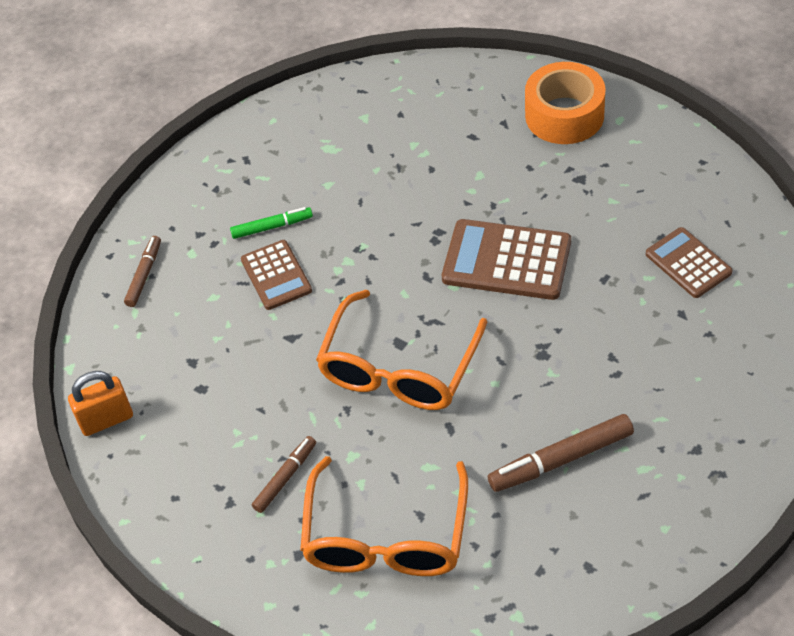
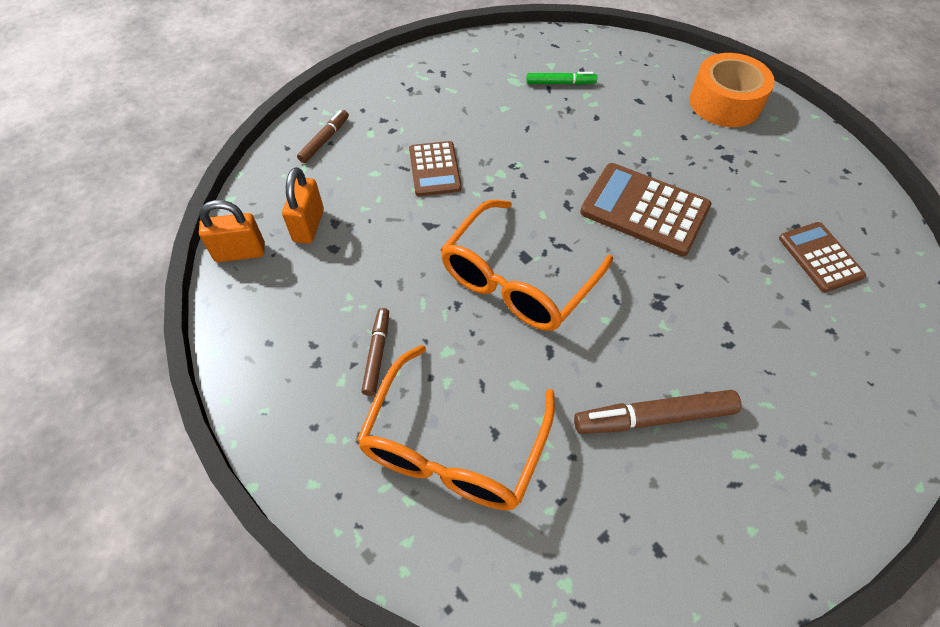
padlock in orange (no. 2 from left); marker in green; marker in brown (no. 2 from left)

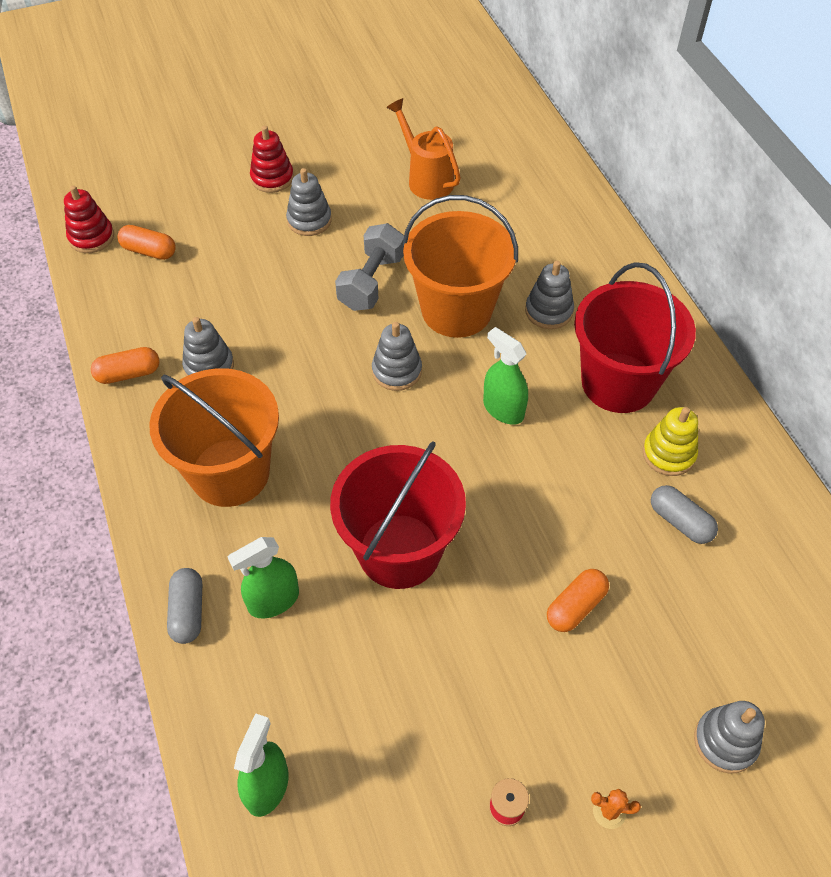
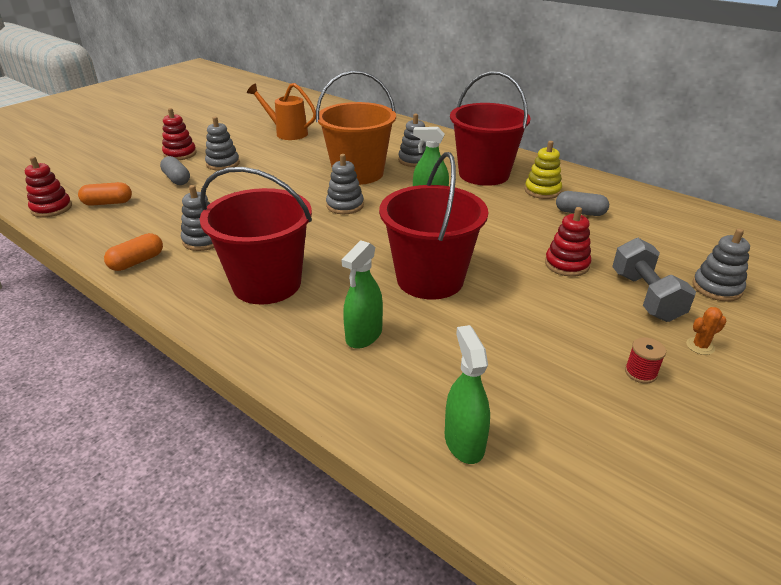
capsule in grey (no. 1 from left); dumbbell in grey; stacking toy in red (no. 3 from left); bucket in red (no. 1 from left)

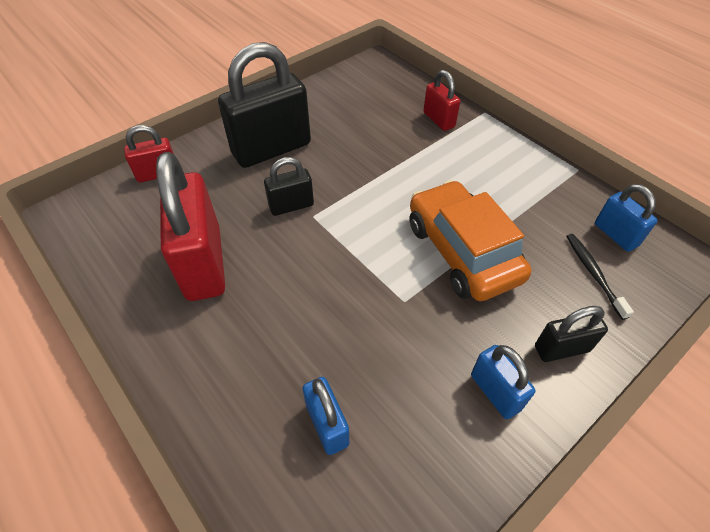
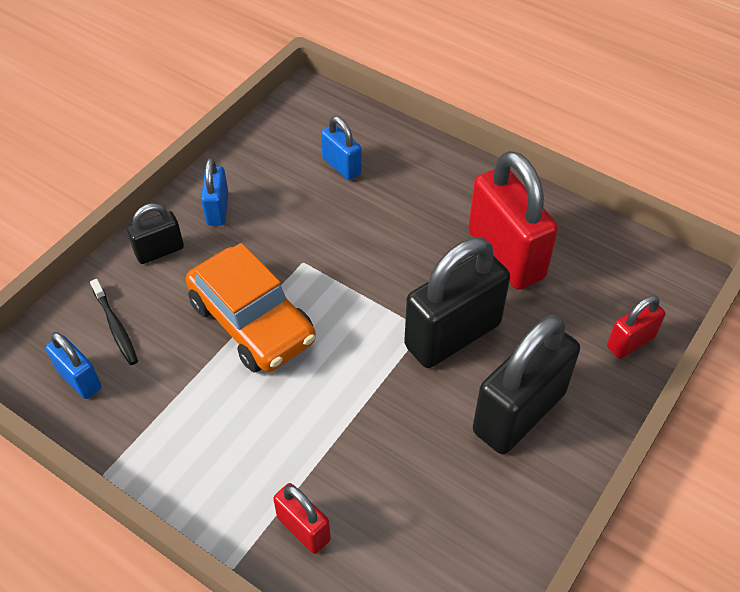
padlock in blue (no. 2 from left); padlock in black (no. 2 from left)

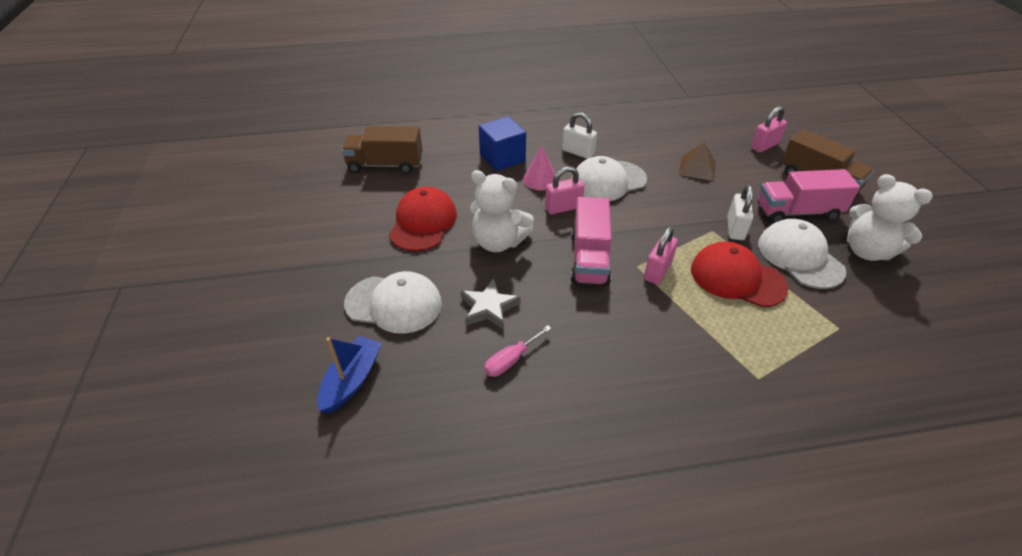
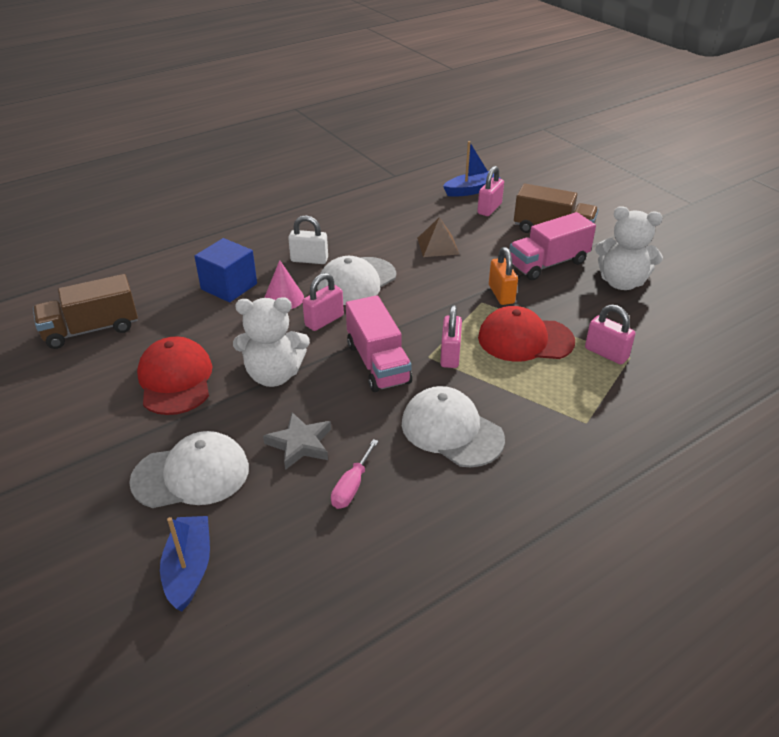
boat in blue (no. 2 from left); padlock in pink (no. 4 from left); cap in white (no. 3 from left); padlock in orange

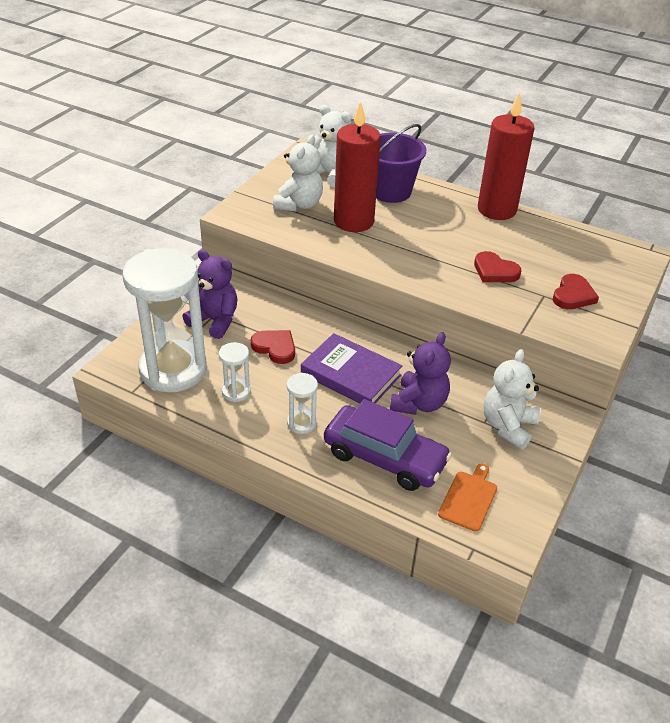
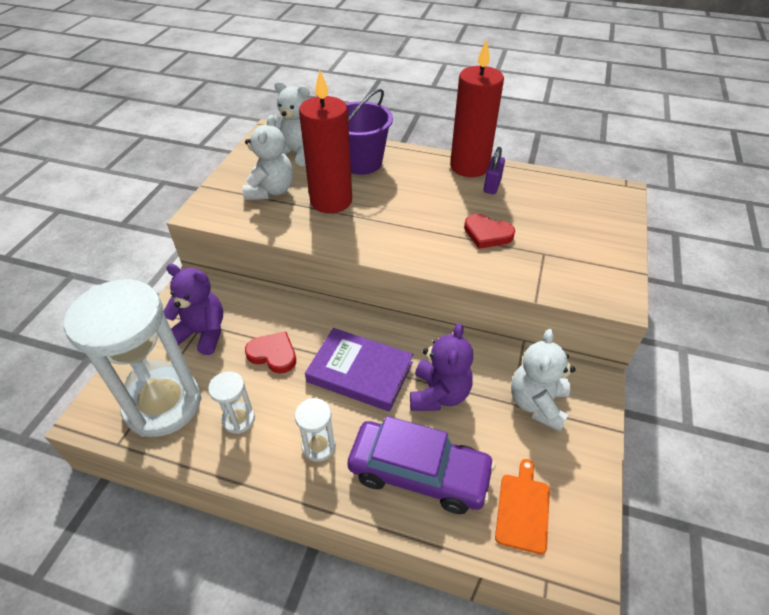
heart in red (no. 3 from left in the first image); padlock in purple

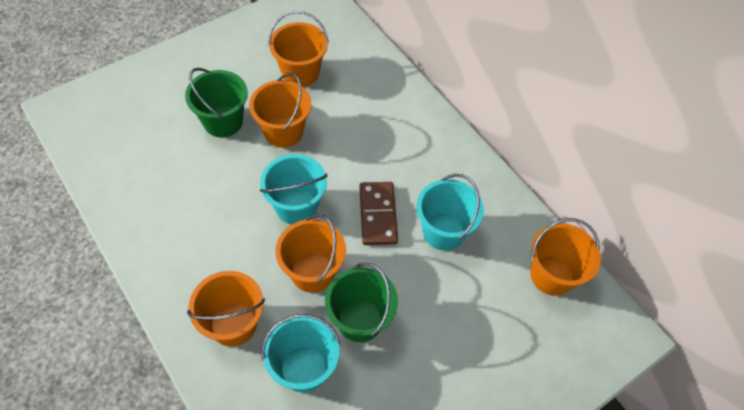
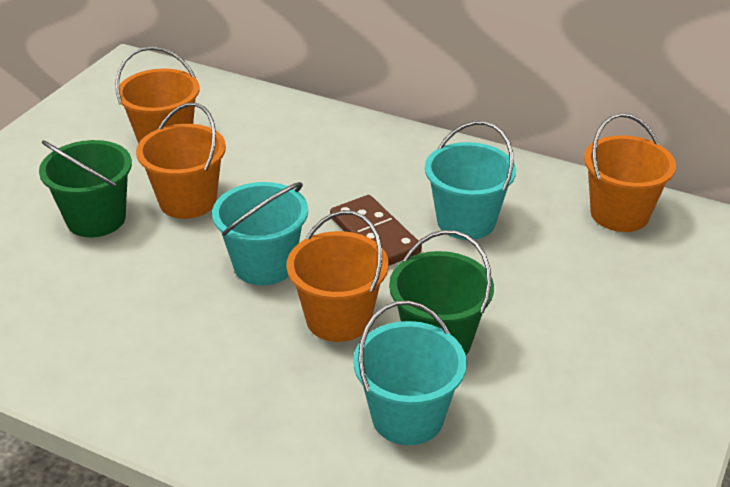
bucket in orange (no. 1 from left in the first image)

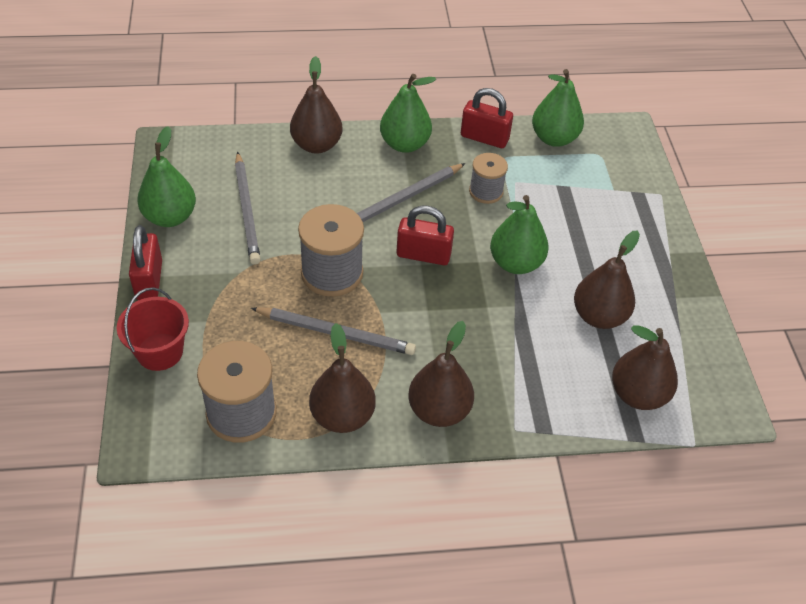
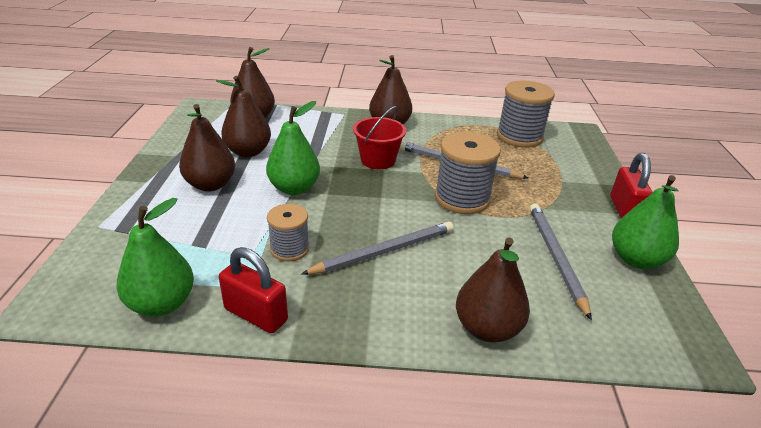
pear in green (no. 2 from left in the first image); padlock in red (no. 2 from left in the first image); bucket in red; pear in brown (no. 1 from left)

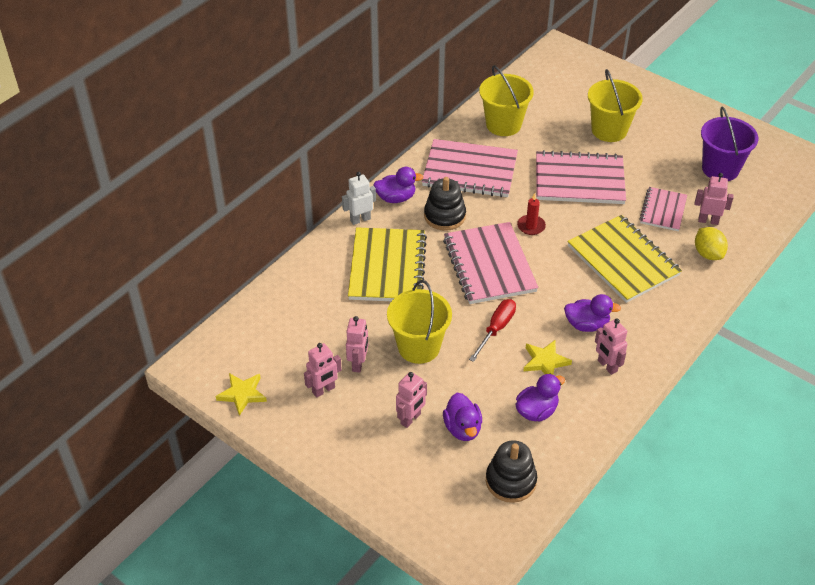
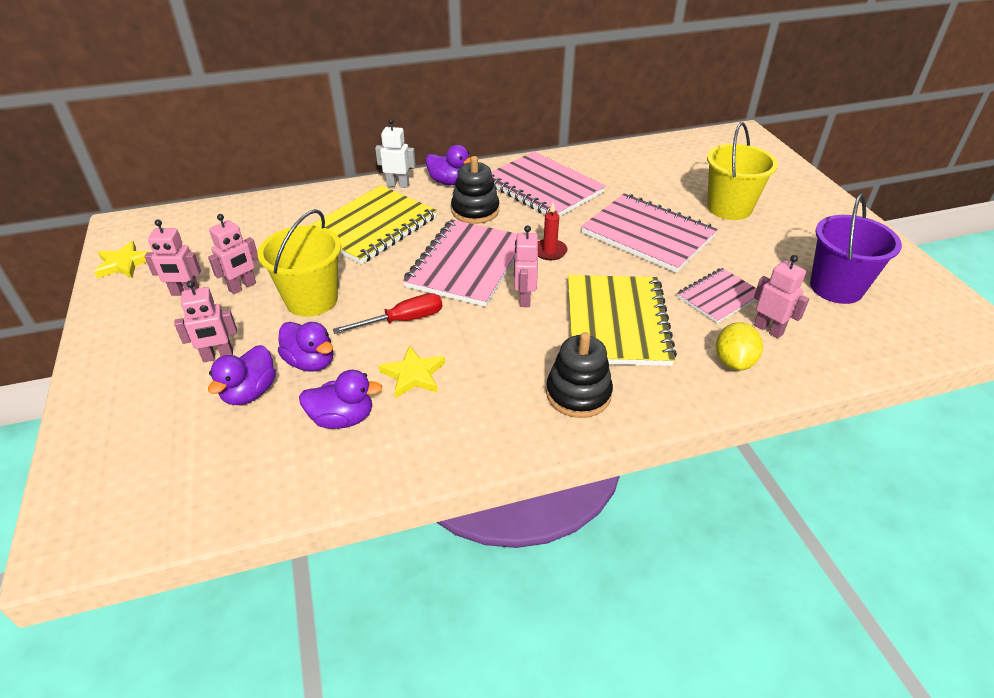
bucket in yellow (no. 2 from left in the first image); stacking toy in black (no. 2 from left); duck in purple (no. 2 from left); robot in pink (no. 4 from left)

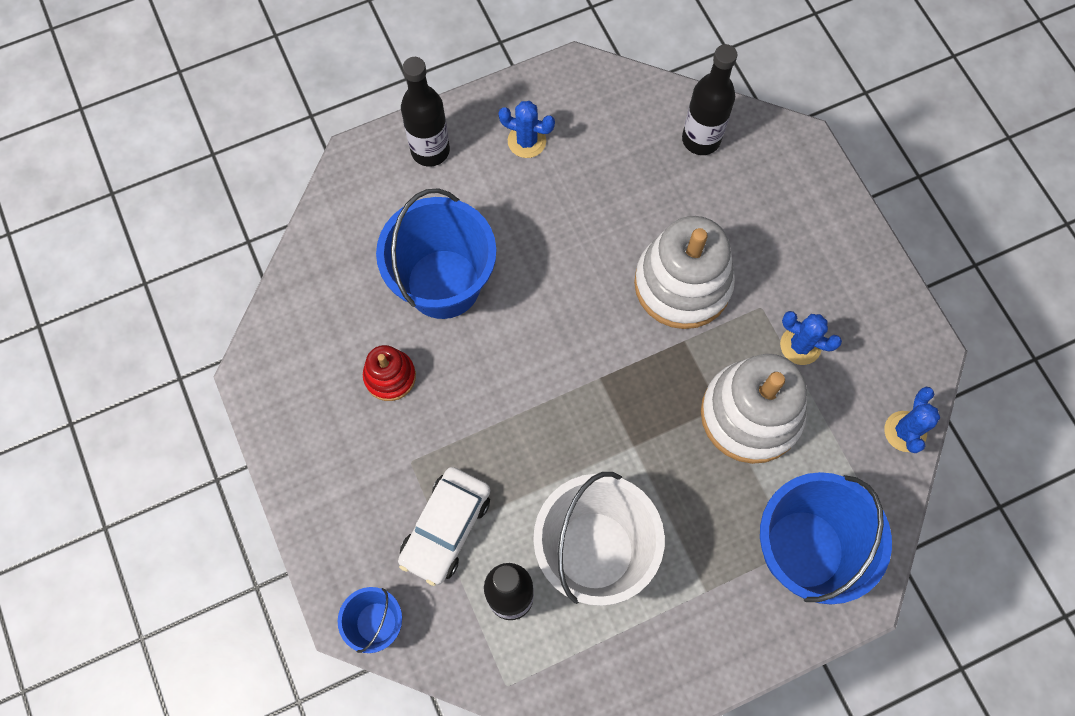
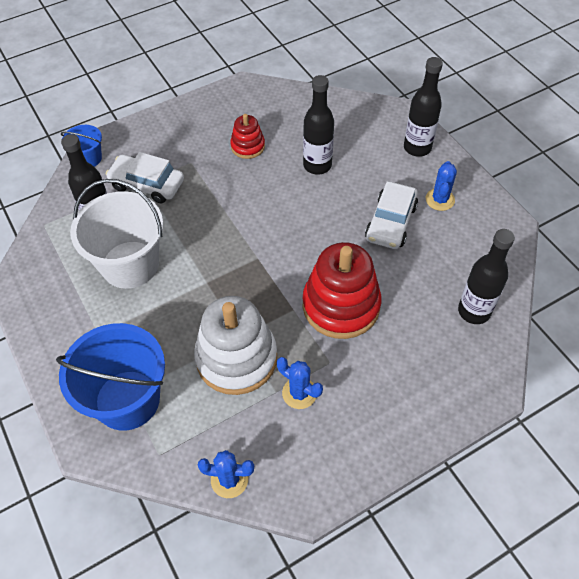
car in white (no. 2 from left); bottle in black (no. 2 from left); stacking toy in red (no. 2 from left); cactus in blue (no. 2 from left)

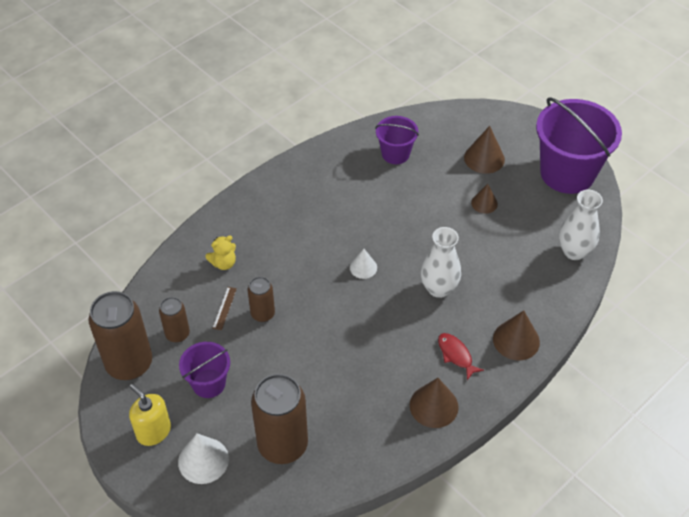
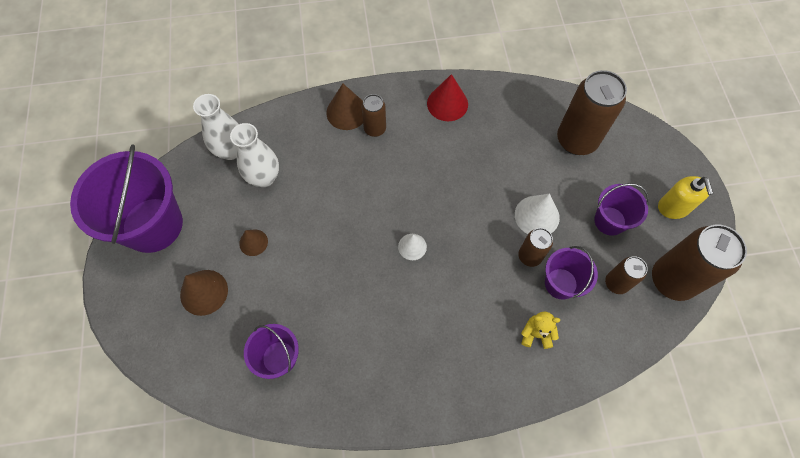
fish in red; can in brown (no. 1 from left); cone in white (no. 2 from left); vase in white (no. 2 from left); bucket in purple (no. 3 from left); cone in red

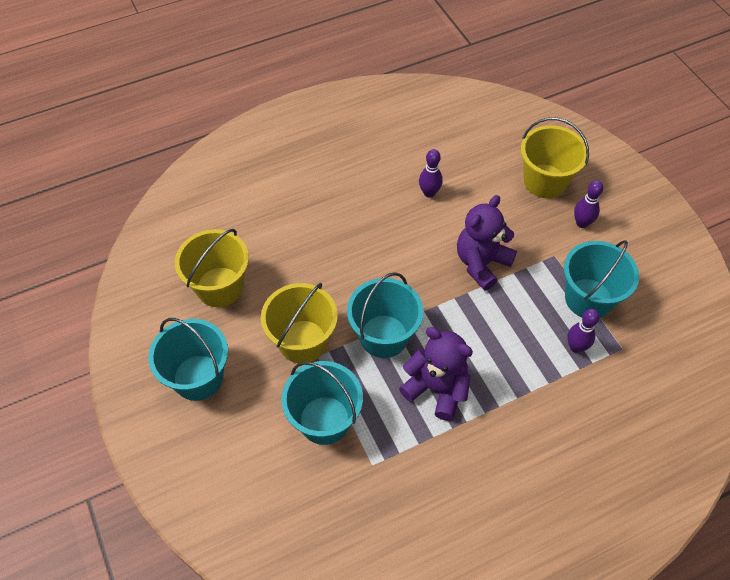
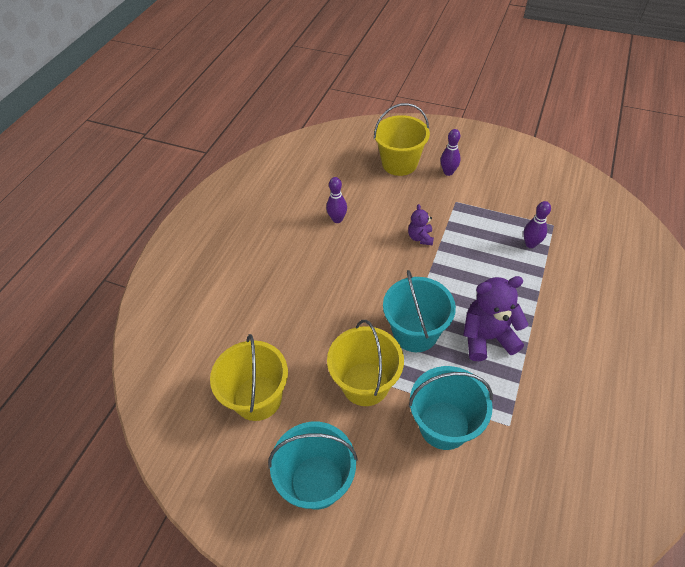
bucket in turquoise (no. 4 from left in the first image); teddy bear in purple (no. 1 from left)

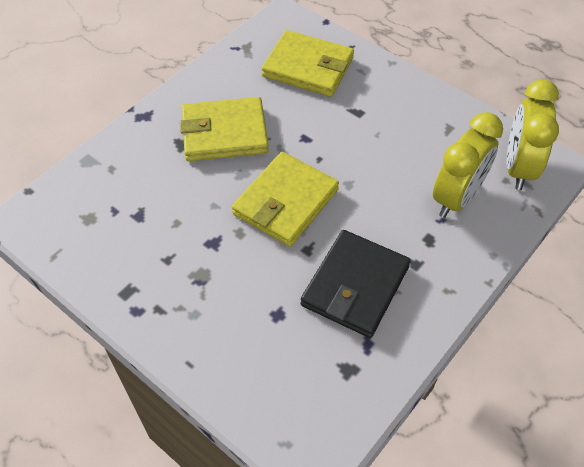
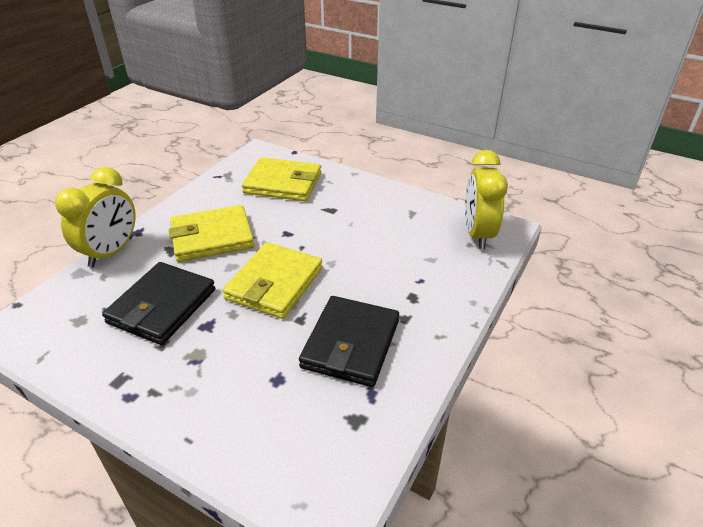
wallet in black (no. 1 from left); clock in yellow (no. 1 from left)

